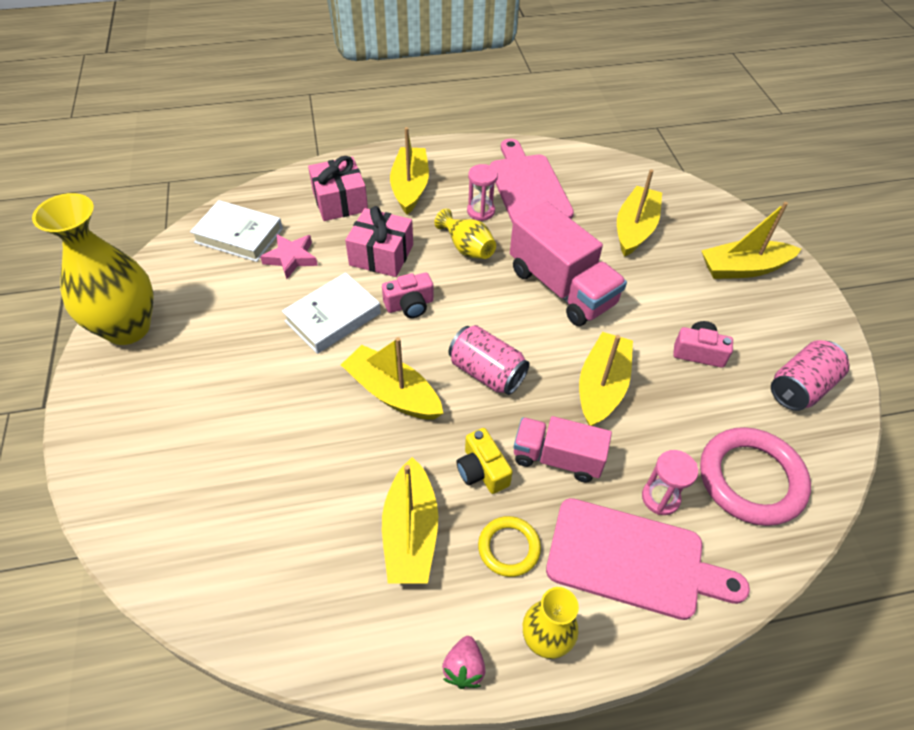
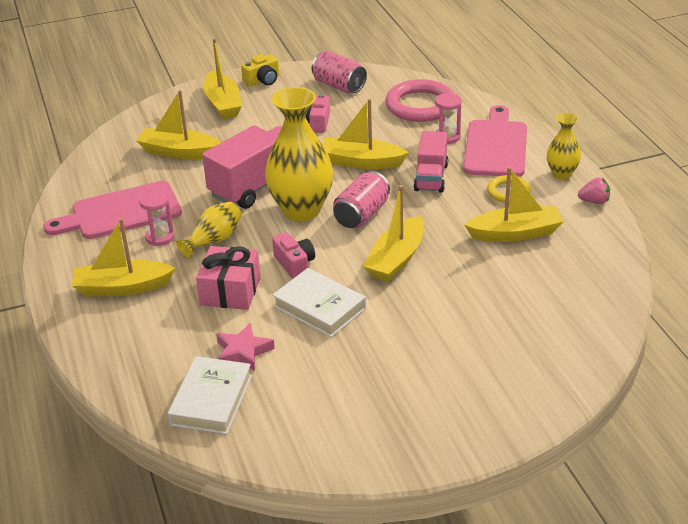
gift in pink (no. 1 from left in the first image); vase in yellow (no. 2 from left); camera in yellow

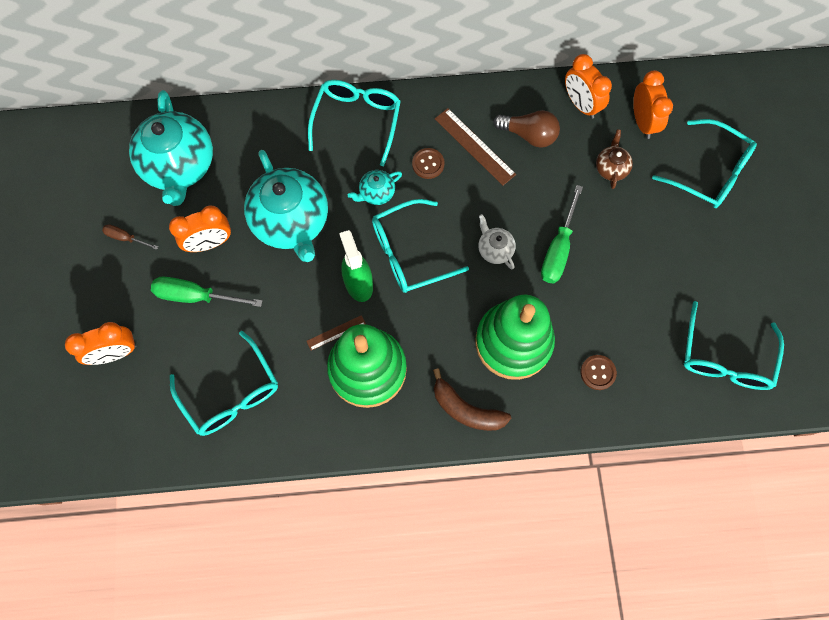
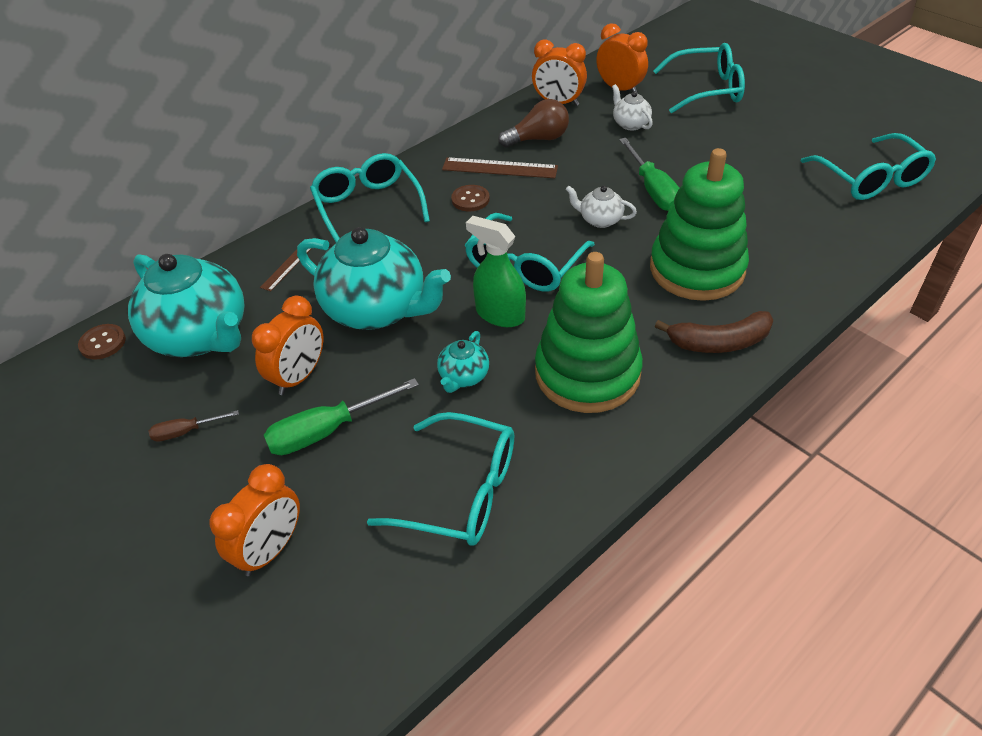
ruler in brown (no. 1 from left); teapot in turquoise (no. 3 from left); button in brown (no. 1 from left); teapot in white (no. 2 from left)

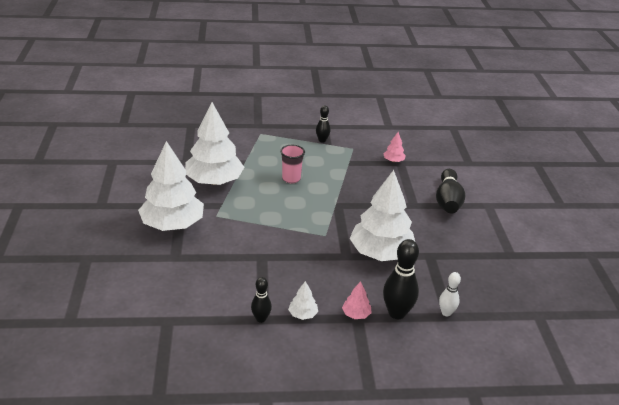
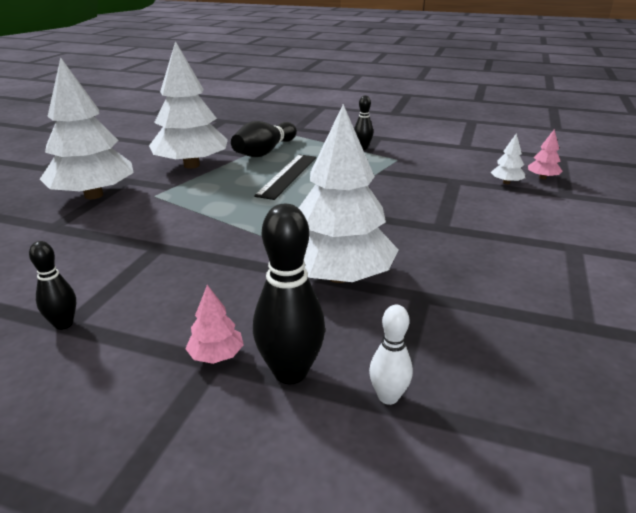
tree in white (no. 4 from left); tree in pink (no. 2 from left); bowling pin in black (no. 2 from left); ruler in black

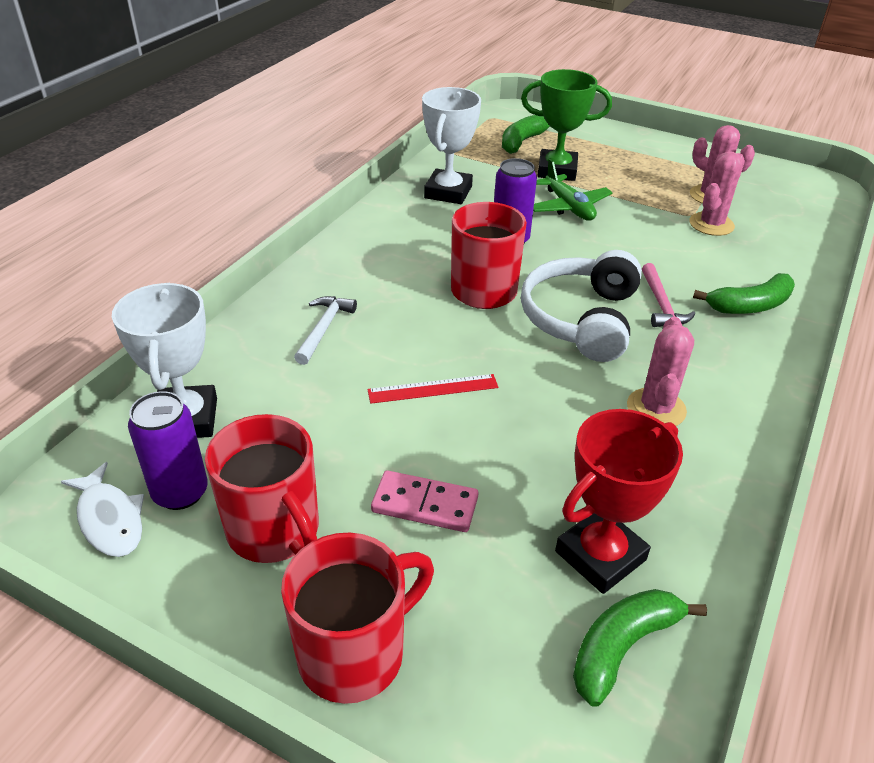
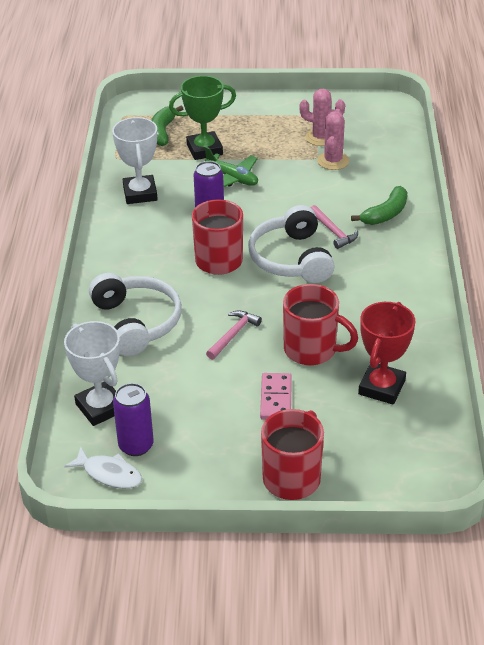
banana in green (no. 2 from left in the first image); cactus in pink (no. 1 from left in the first image); mug in red (no. 3 from left); headphones in white (no. 1 from left); hammer in pink (no. 1 from left); domino in pink

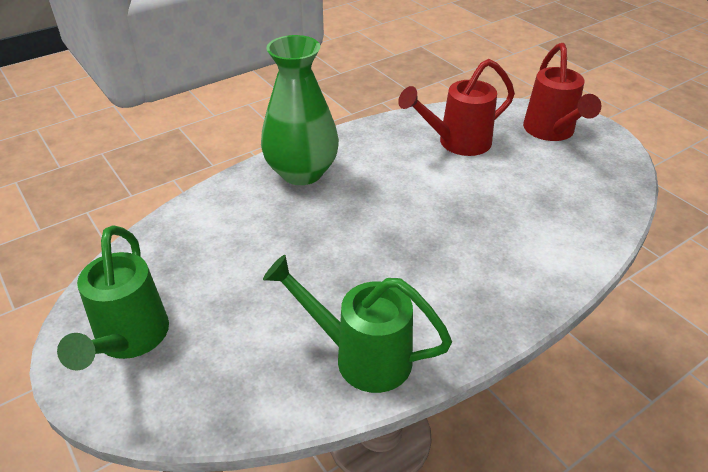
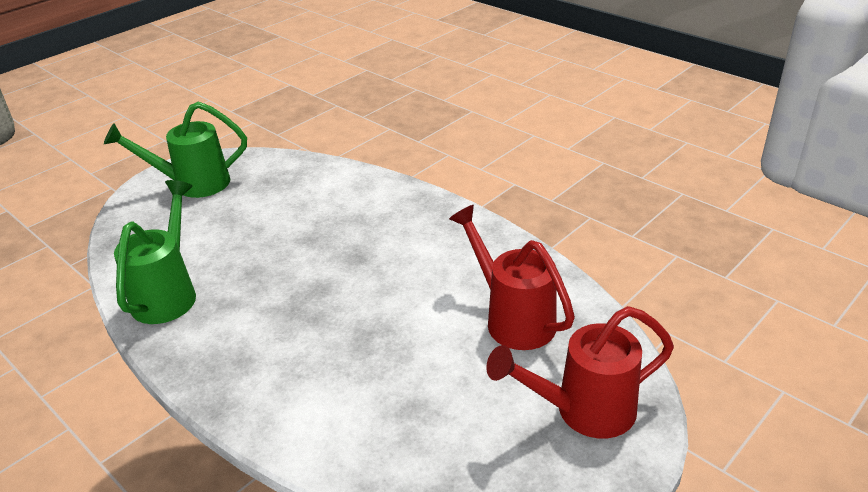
vase in green

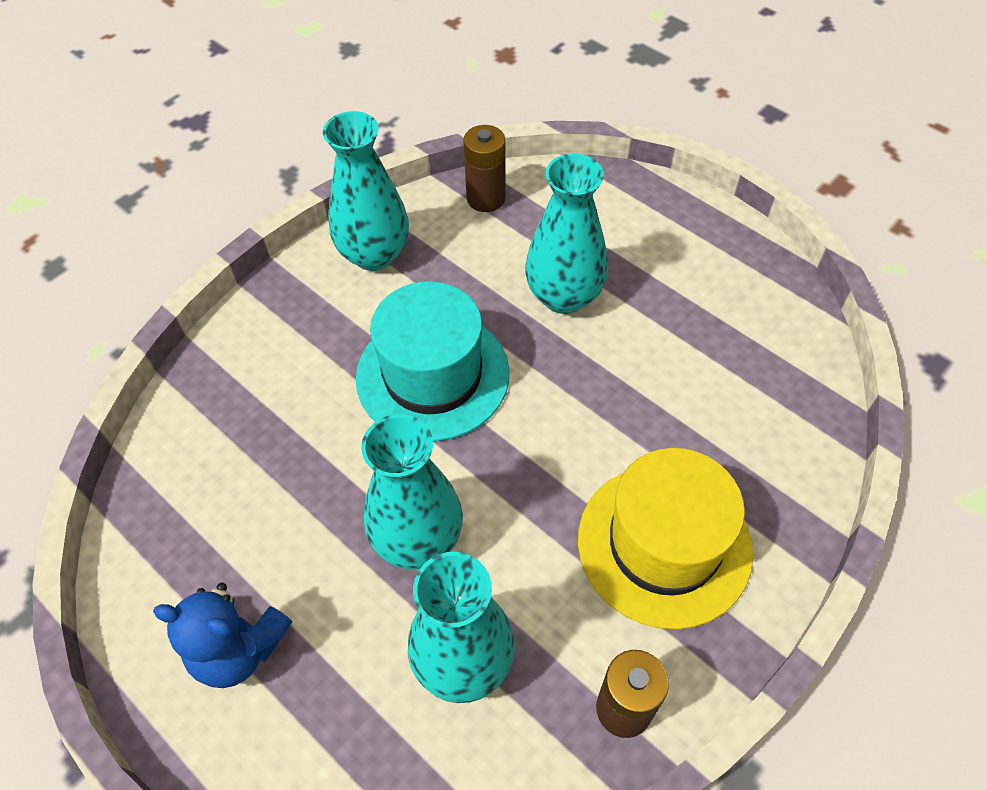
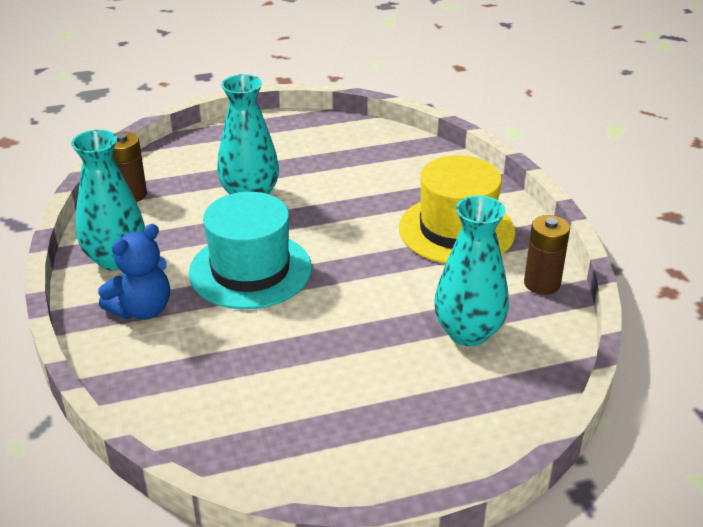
vase in turquoise (no. 2 from left in the first image); teddy bear in blue

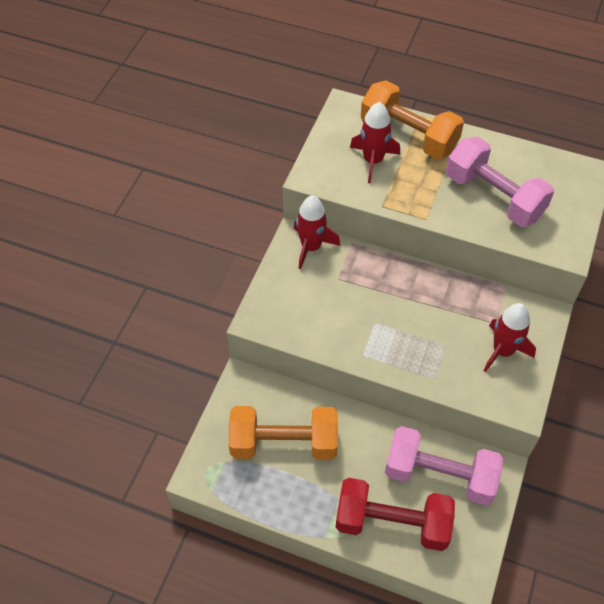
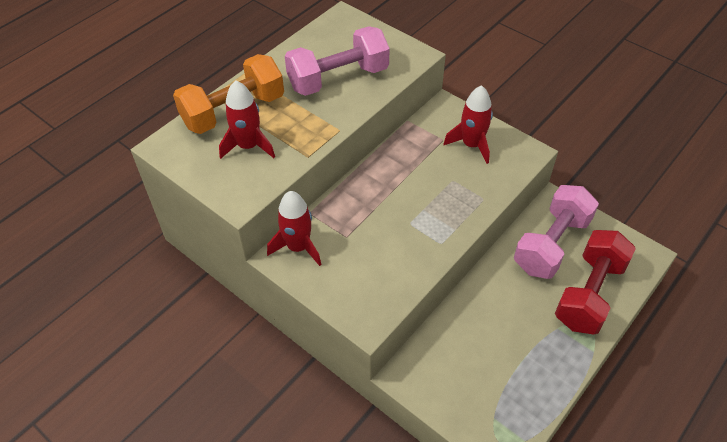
dumbbell in orange (no. 1 from left in the first image)

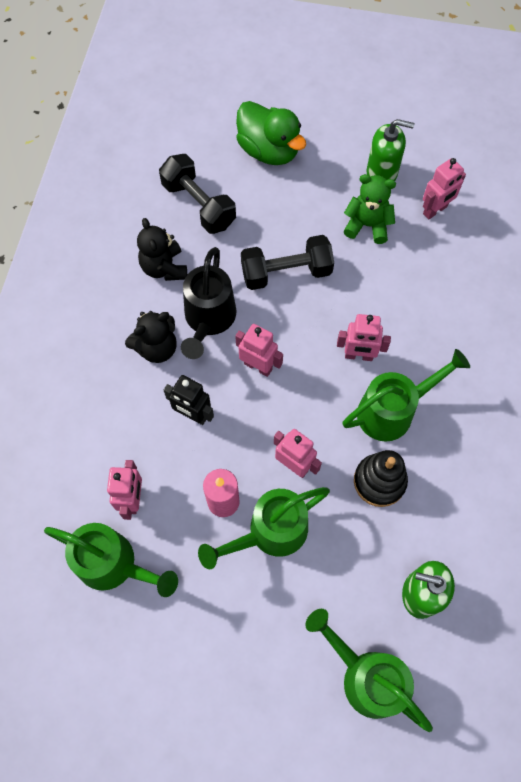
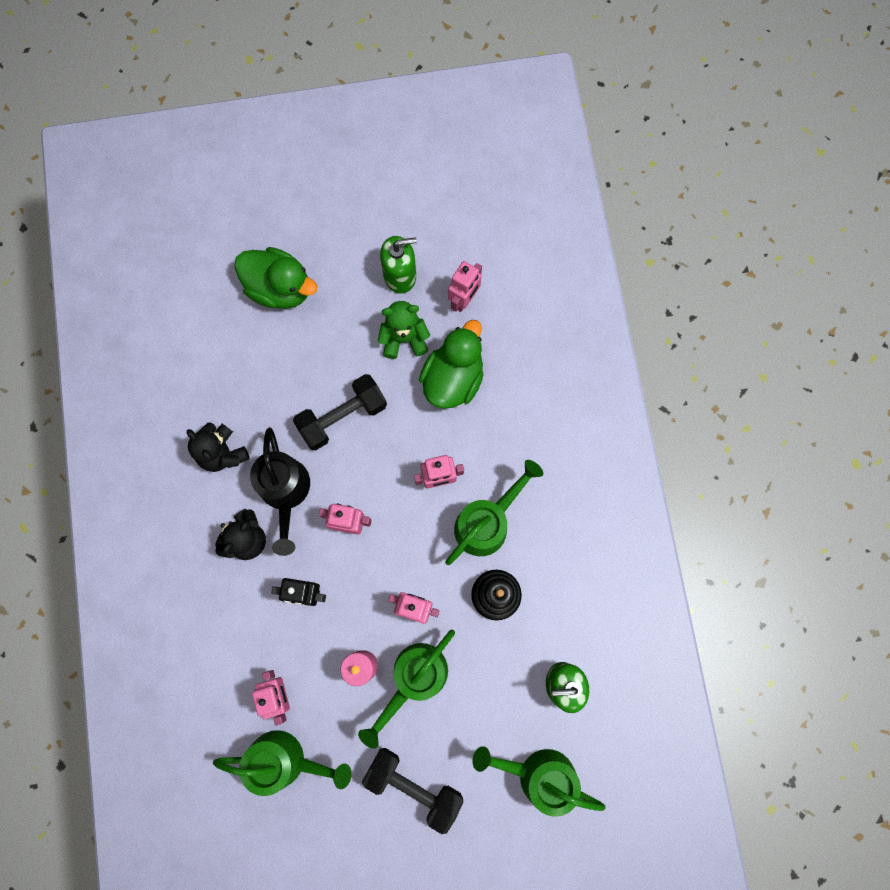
duck in green (no. 2 from left); dumbbell in black (no. 2 from left)

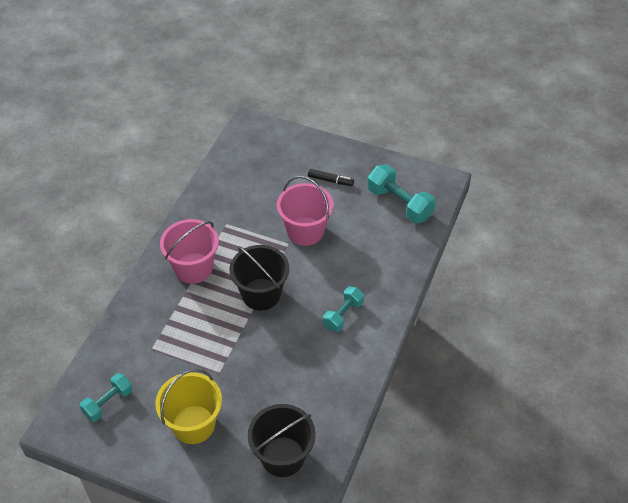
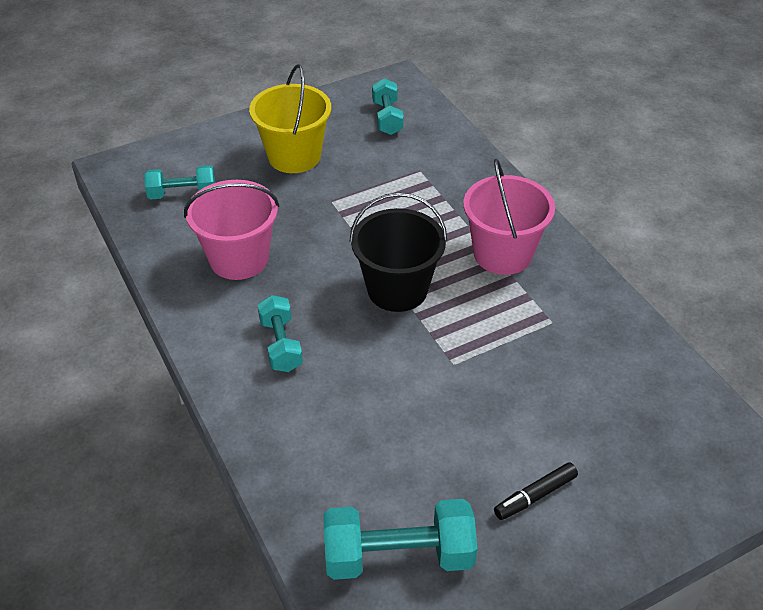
bucket in pink (no. 1 from left); dumbbell in turquoise (no. 1 from left)

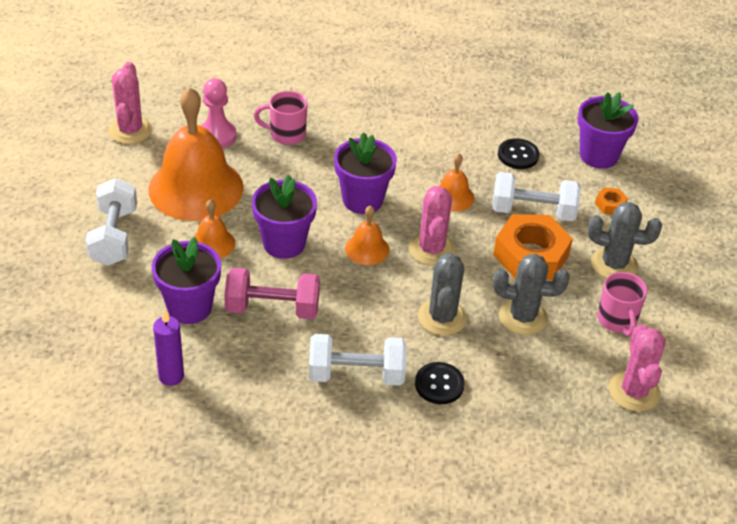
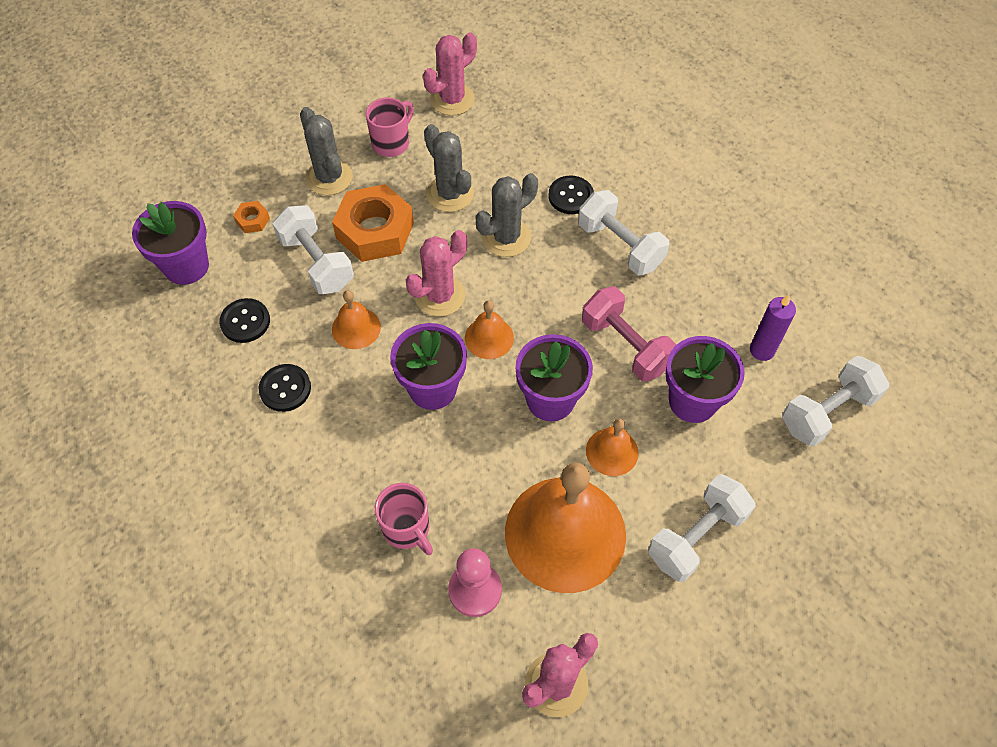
button in black (no. 2 from left); dumbbell in white (no. 4 from left)

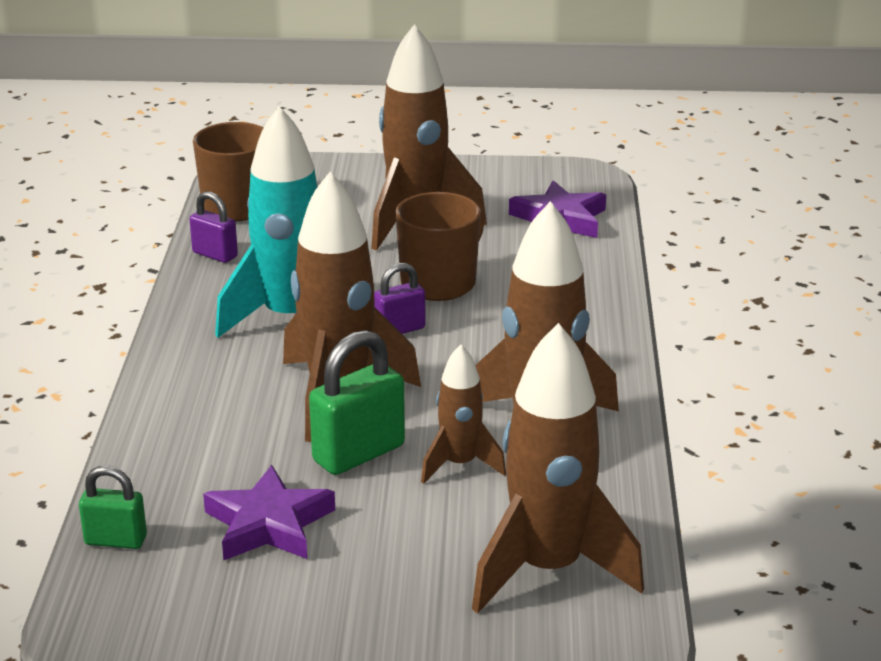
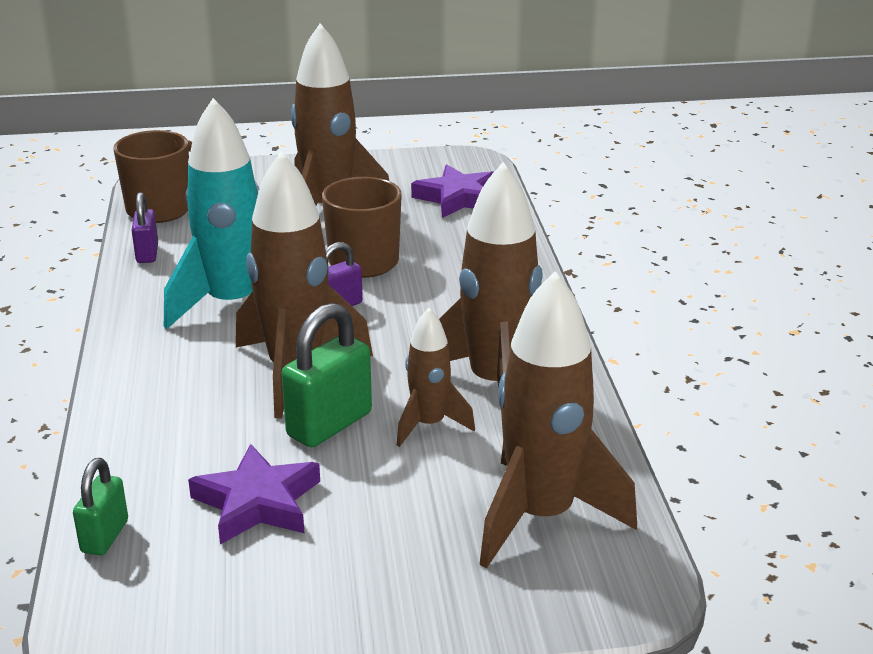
padlock in green (no. 1 from left); padlock in purple (no. 1 from left)

